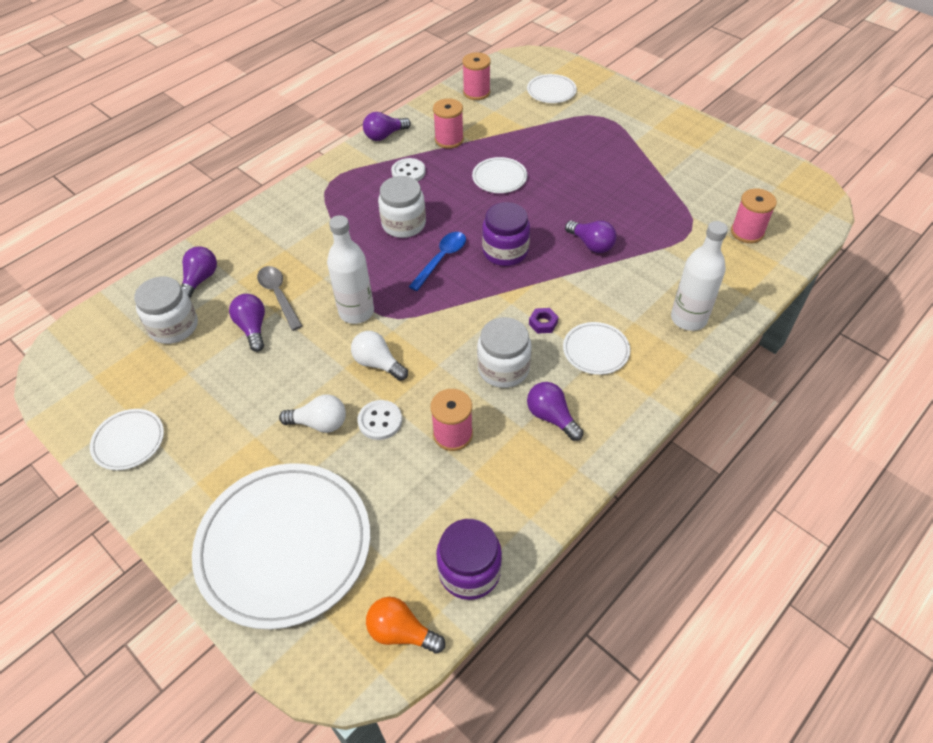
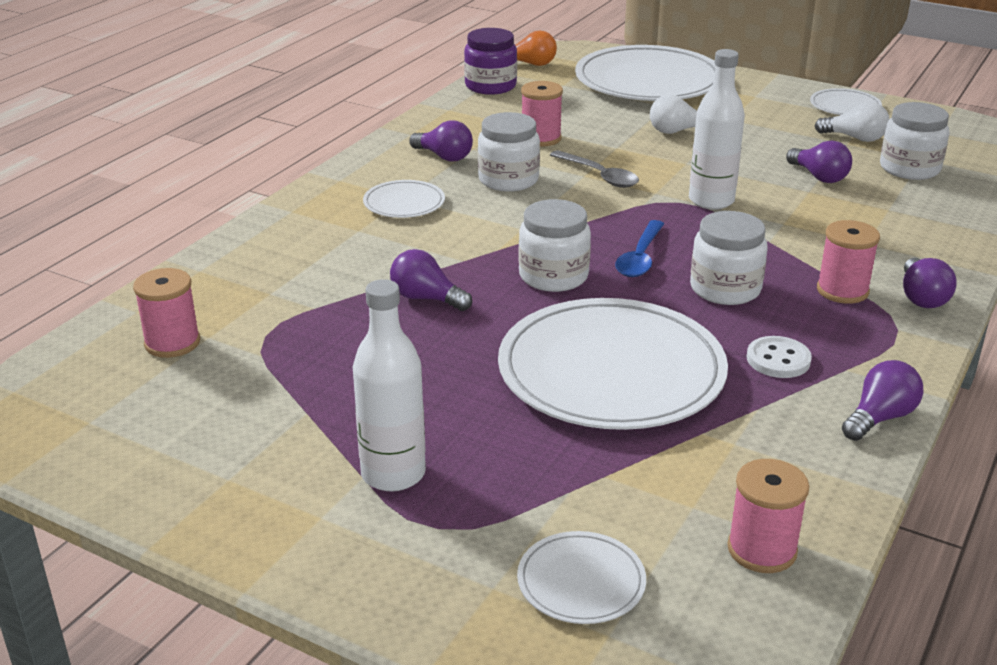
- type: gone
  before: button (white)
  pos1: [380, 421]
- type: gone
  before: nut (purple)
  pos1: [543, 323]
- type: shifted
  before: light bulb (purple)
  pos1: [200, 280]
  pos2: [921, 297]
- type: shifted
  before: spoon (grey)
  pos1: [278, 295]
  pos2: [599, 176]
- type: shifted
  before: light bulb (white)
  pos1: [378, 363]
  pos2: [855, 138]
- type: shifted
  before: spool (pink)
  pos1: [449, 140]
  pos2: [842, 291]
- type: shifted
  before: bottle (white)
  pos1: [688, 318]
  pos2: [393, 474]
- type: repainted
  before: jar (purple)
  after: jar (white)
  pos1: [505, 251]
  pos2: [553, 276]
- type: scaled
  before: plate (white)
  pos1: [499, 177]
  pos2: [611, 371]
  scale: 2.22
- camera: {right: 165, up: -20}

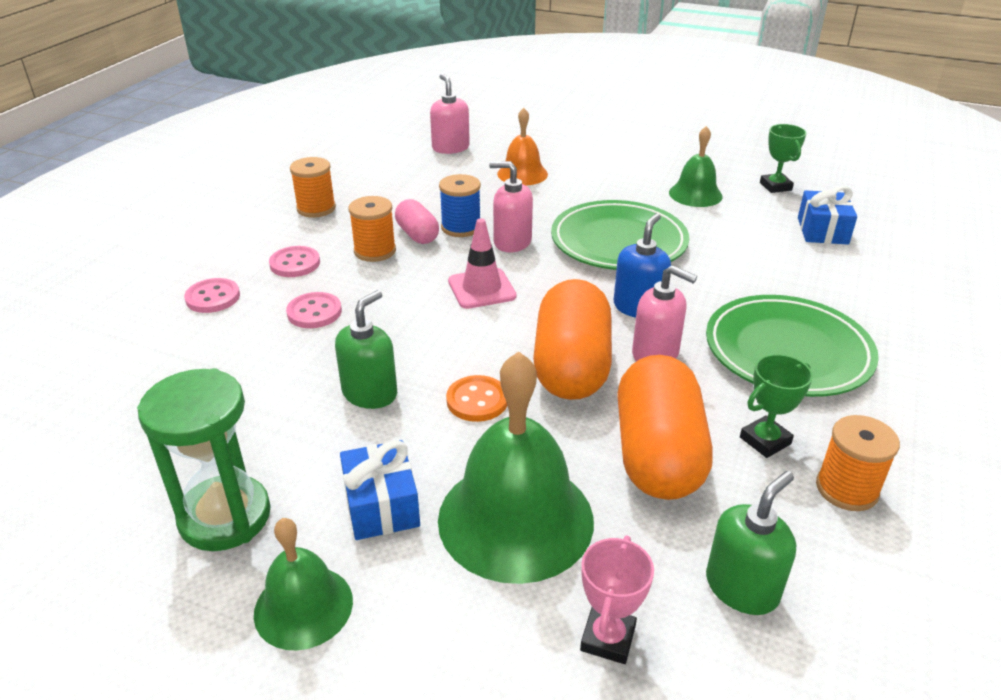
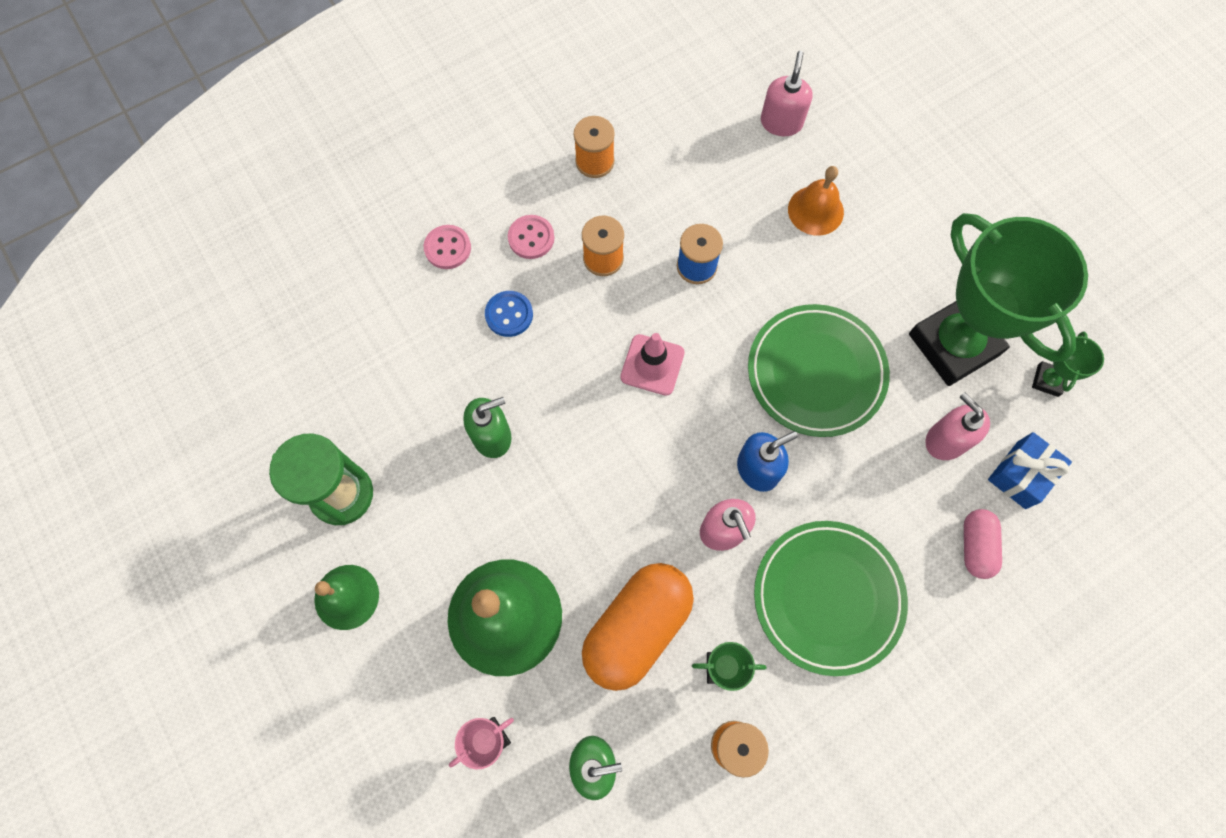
- type: gone
  before: gift (blue)
  pos1: [381, 505]
- type: gone
  before: button (orange)
  pos1: [477, 400]
- type: gone
  before: capsule (orange)
  pos1: [571, 366]
- type: shifted
  before: capsule (pink)
  pos1: [417, 235]
  pos2: [975, 546]
- type: shifted
  before: soap dispenser (pink)
  pos1: [512, 242]
  pos2: [945, 440]
- type: swapped
  before: bell (green)
  after: trophy (green)
  pos1: [695, 194]
  pos2: [953, 344]
- type: repainted
  before: button (pink)
  after: button (blue)
  pos1: [314, 312]
  pos2: [509, 314]
- camera: {right: 35, up: 35}

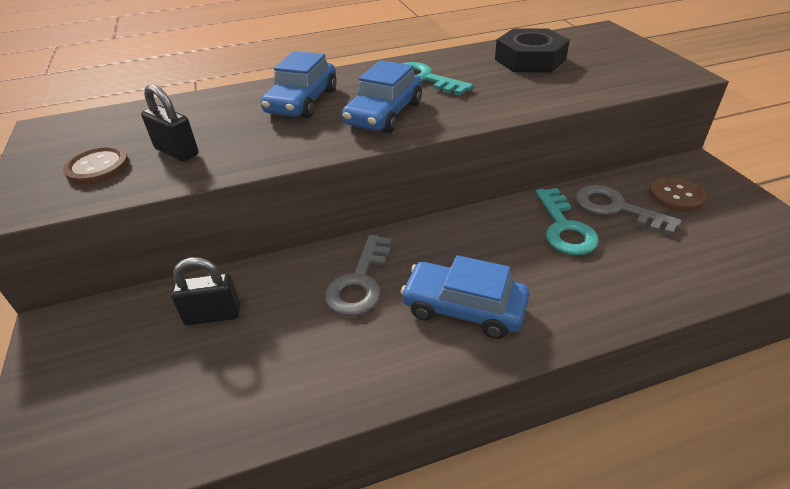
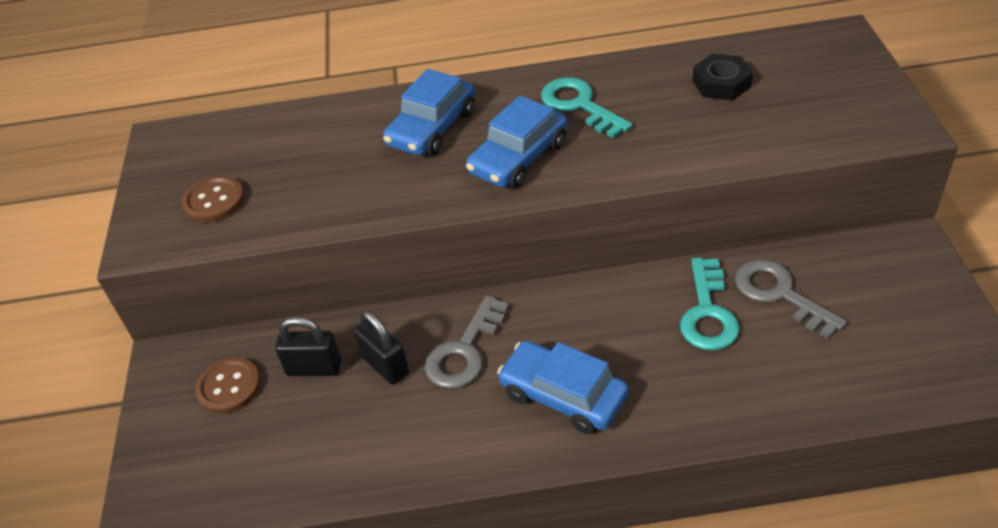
- type: shifted
  before: padlock (black)
  pos1: [177, 152]
  pos2: [385, 365]
- type: shifted
  before: button (brown)
  pos1: [676, 196]
  pos2: [229, 387]
- type: scaled
  before: nut (black)
  pos1: [530, 59]
  pos2: [721, 83]
  scale: 0.66
- camera: {right: 15, up: 5}

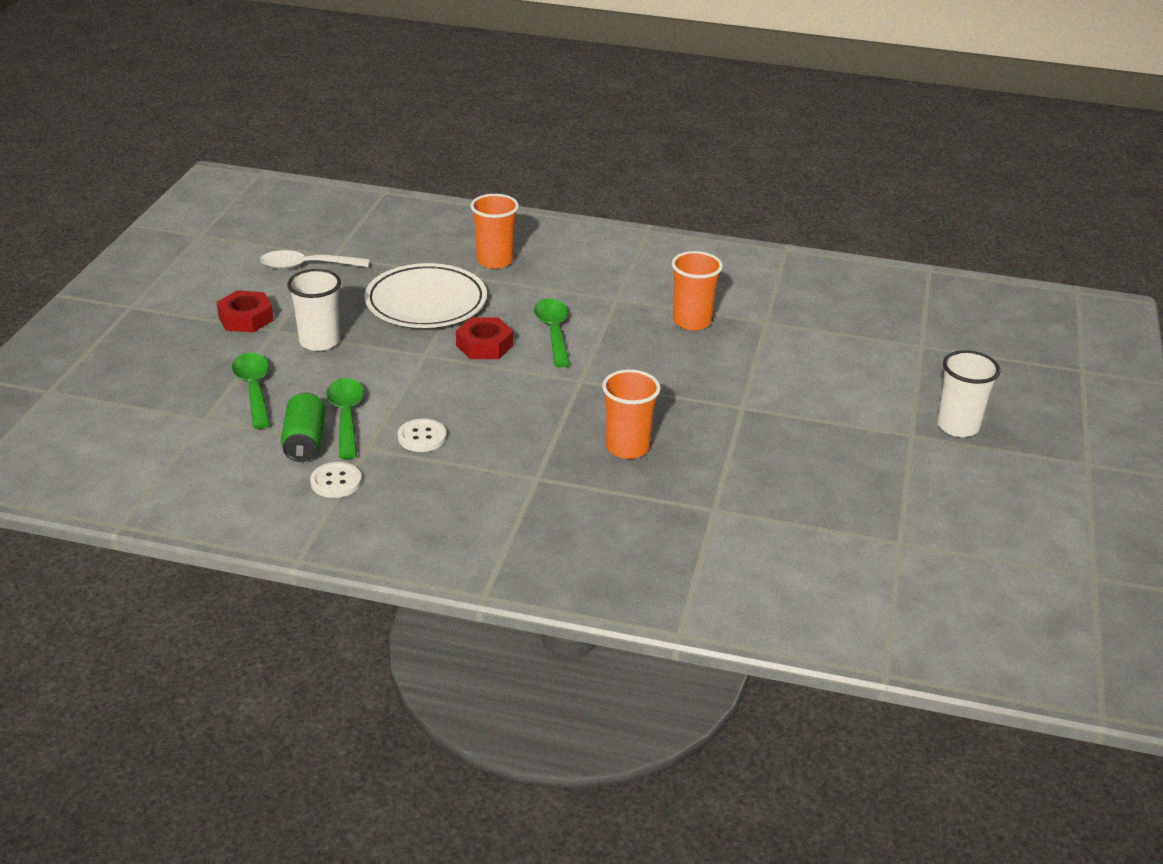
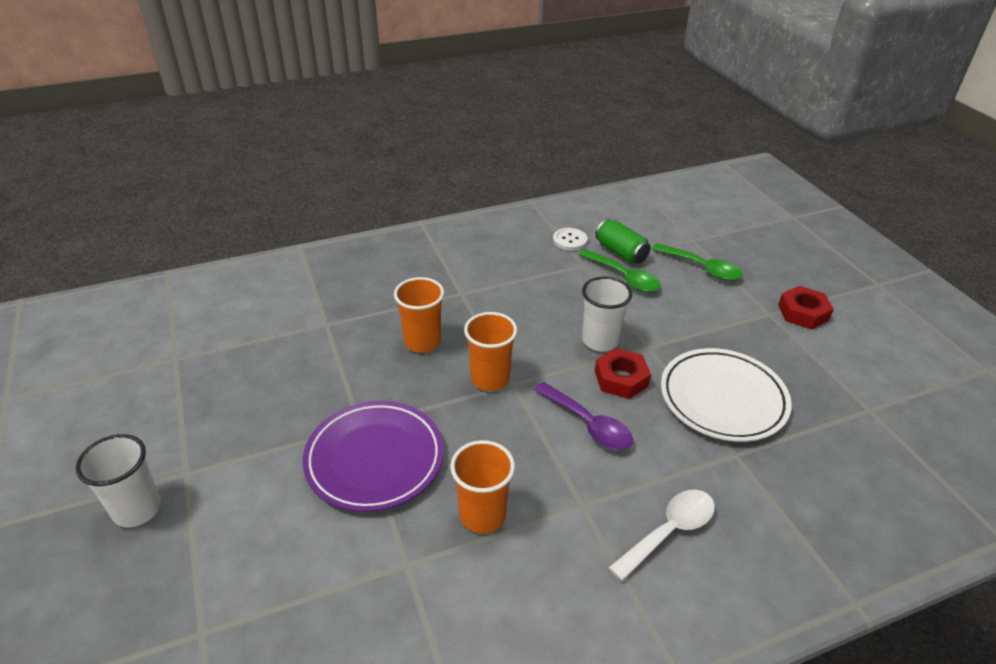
- type: gone
  before: button (white)
  pos1: [422, 437]
- type: new
  after: plate (purple)
  pos2: [374, 459]
- type: shifted
  before: spoon (white)
  pos1: [306, 266]
  pos2: [669, 531]
- type: shifted
  before: cup (white)
  pos1: [319, 341]
  pos2: [600, 341]
- type: shifted
  before: cup (orange)
  pos1: [495, 261]
  pos2: [490, 379]
- type: repainted
  before: spoon (green)
  after: spoon (purple)
  pos1: [553, 332]
  pos2: [588, 424]
- camera: {right: 145, up: 5}

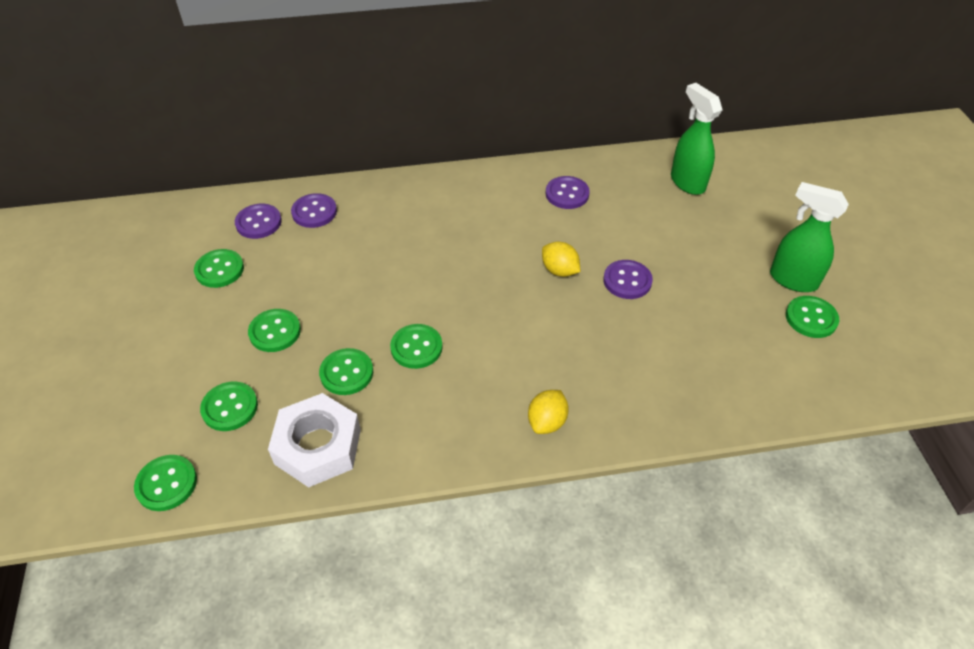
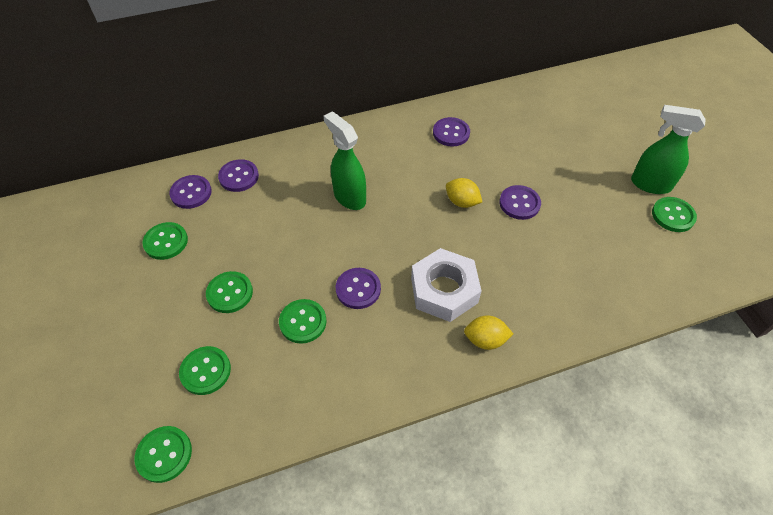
- type: shifted
  before: nut (white)
  pos1: [318, 446]
  pos2: [444, 290]
- type: shifted
  before: spray bottle (green)
  pos1: [687, 182]
  pos2: [349, 197]
- type: repainted
  before: button (green)
  after: button (purple)
  pos1: [416, 347]
  pos2: [358, 289]
- type: rotated
  before: lemon (yellow)
  pos1: [547, 422]
  pos2: [485, 340]
  turn: 75
- camera: {right: -10, up: 5}

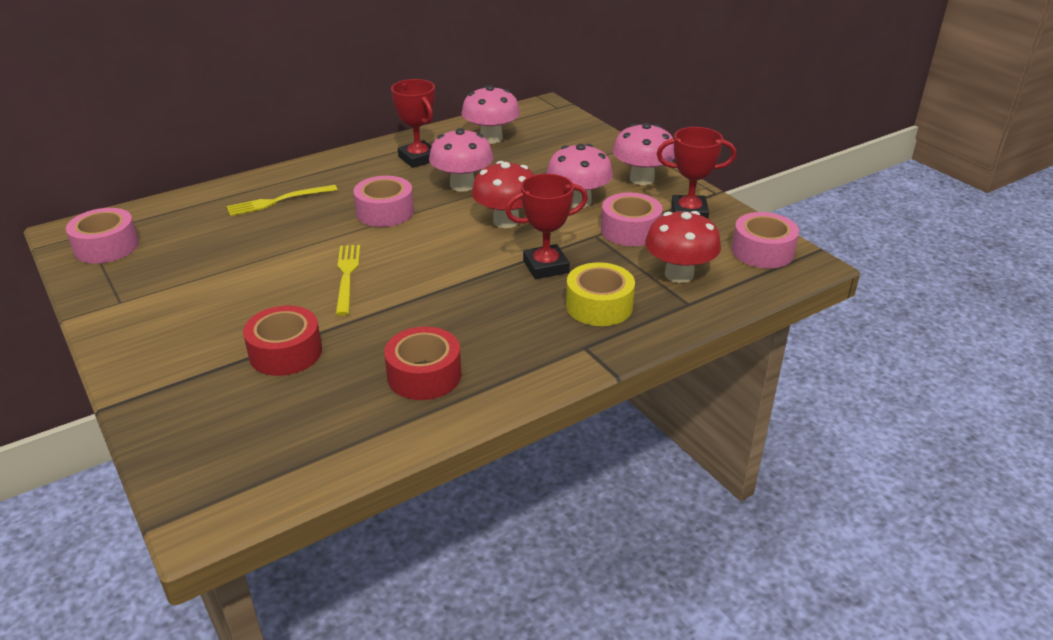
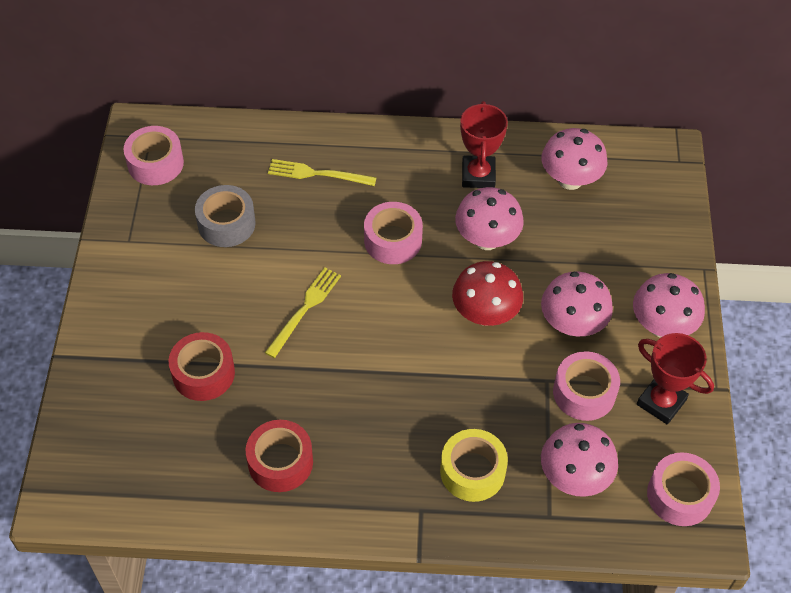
- type: gone
  before: trophy (red)
  pos1: [546, 267]
- type: new
  after: tape (grey)
  pos2: [226, 223]
- type: repainted
  before: mushroom (red)
  after: mushroom (pink)
  pos1: [679, 274]
  pos2: [574, 477]
- camera: {right: 35, up: 20}

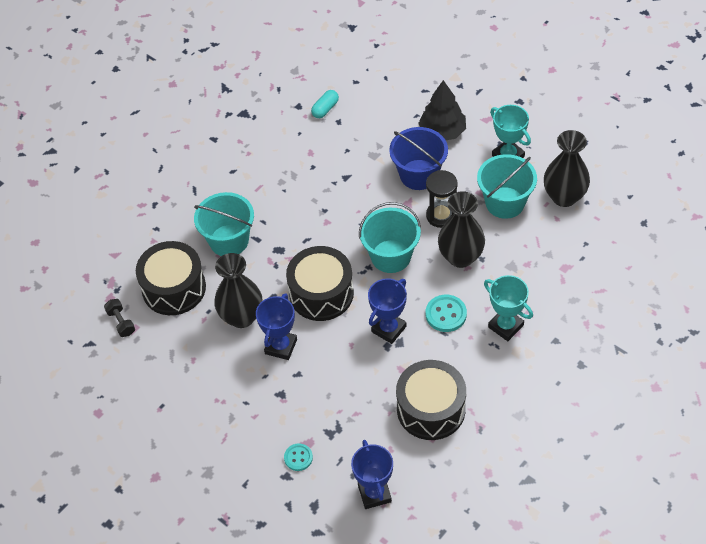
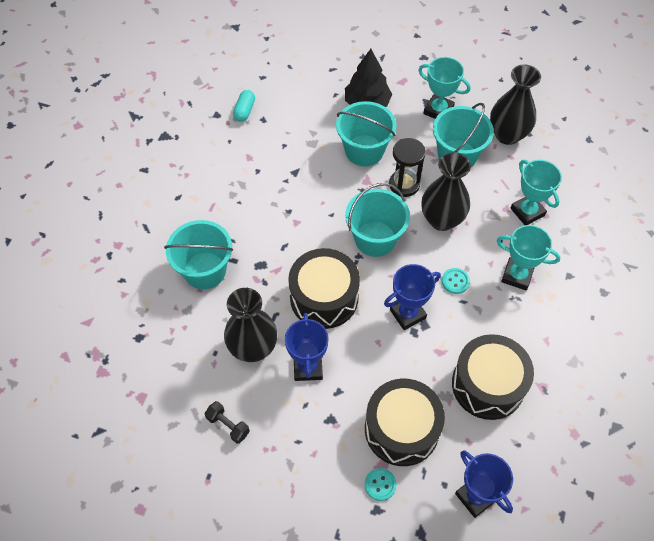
- type: new
  after: trophy (turquoise)
  pos2: [527, 212]
- type: shifted
  before: dumbbell (black)
  pos1: [121, 322]
  pos2: [228, 425]
- type: shifted
  before: drum (black)
  pos1: [174, 288]
  pos2: [401, 429]
- type: repainted
  before: bucket (blue)
  after: bucket (turquoise)
  pos1: [419, 175]
  pos2: [364, 150]
- type: rotated
  before: trophy (blue)
  pos1: [388, 329]
  pos2: [407, 314]
  turn: 45
- type: scaled
  before: button (turquoise)
  pos1: [446, 314]
  pos2: [455, 281]
  scale: 0.65
- camera: {right: -25, up: 5}

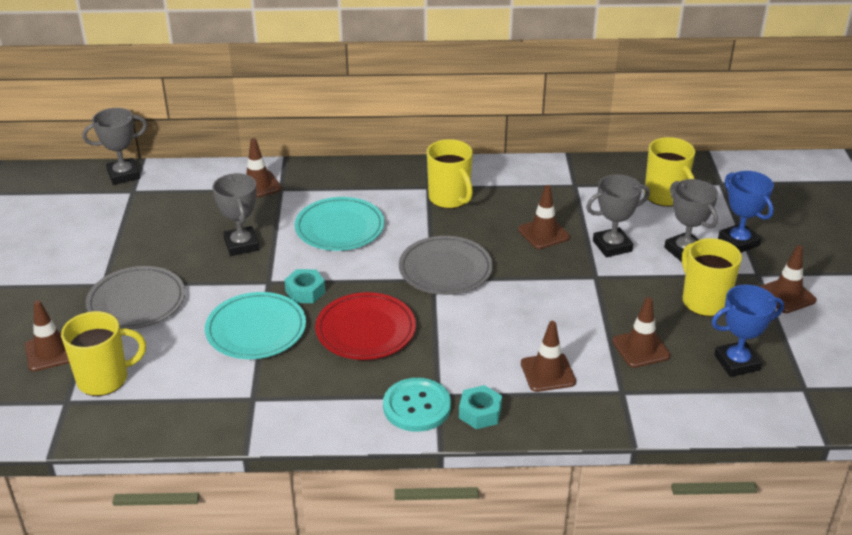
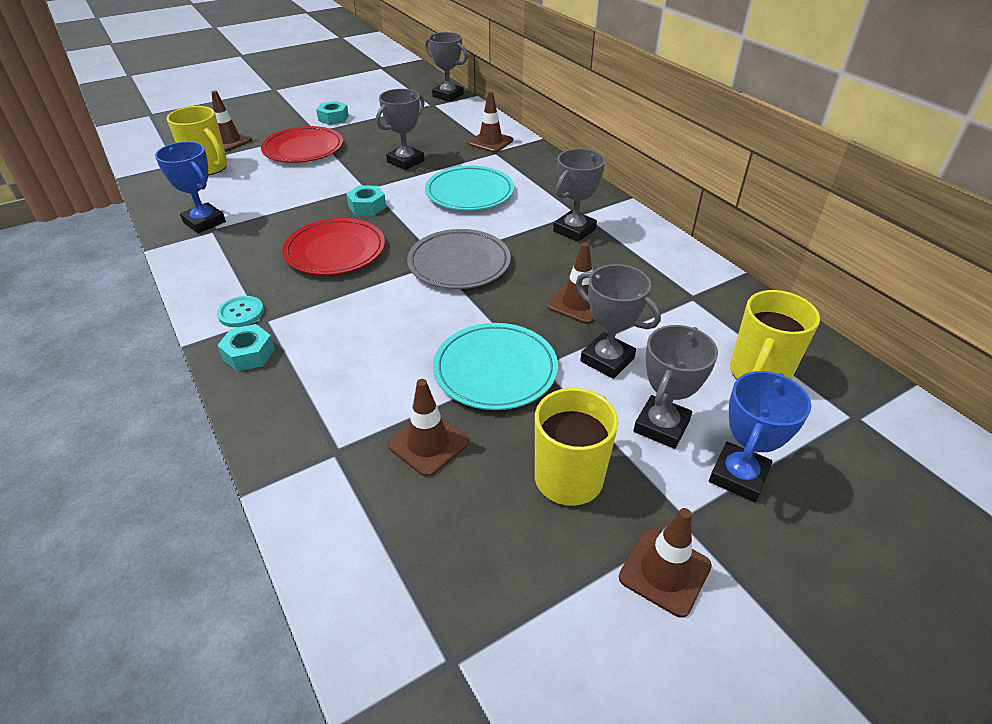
- type: gone
  before: traffic cone (brown)
  pos1: [548, 373]
- type: new
  after: nut (turquoise)
  pos2: [333, 118]
- type: shifted
  before: plate (turquoise)
  pos1: [256, 329]
  pos2: [495, 370]
- type: shifted
  before: trophy (blue)
  pos1: [736, 363]
  pos2: [204, 222]
- type: swapped
  before: mug (yellow)
  after: trophy (grey)
  pos1: [450, 199]
  pos2: [574, 230]
- type: repainted
  before: plate (grey)
  after: plate (red)
  pos1: [136, 302]
  pos2: [303, 149]
- type: scaled
  before: button (turquoise)
  pos1: [417, 406]
  pos2: [241, 313]
  scale: 0.62
- camera: {right: 60, up: 5}

